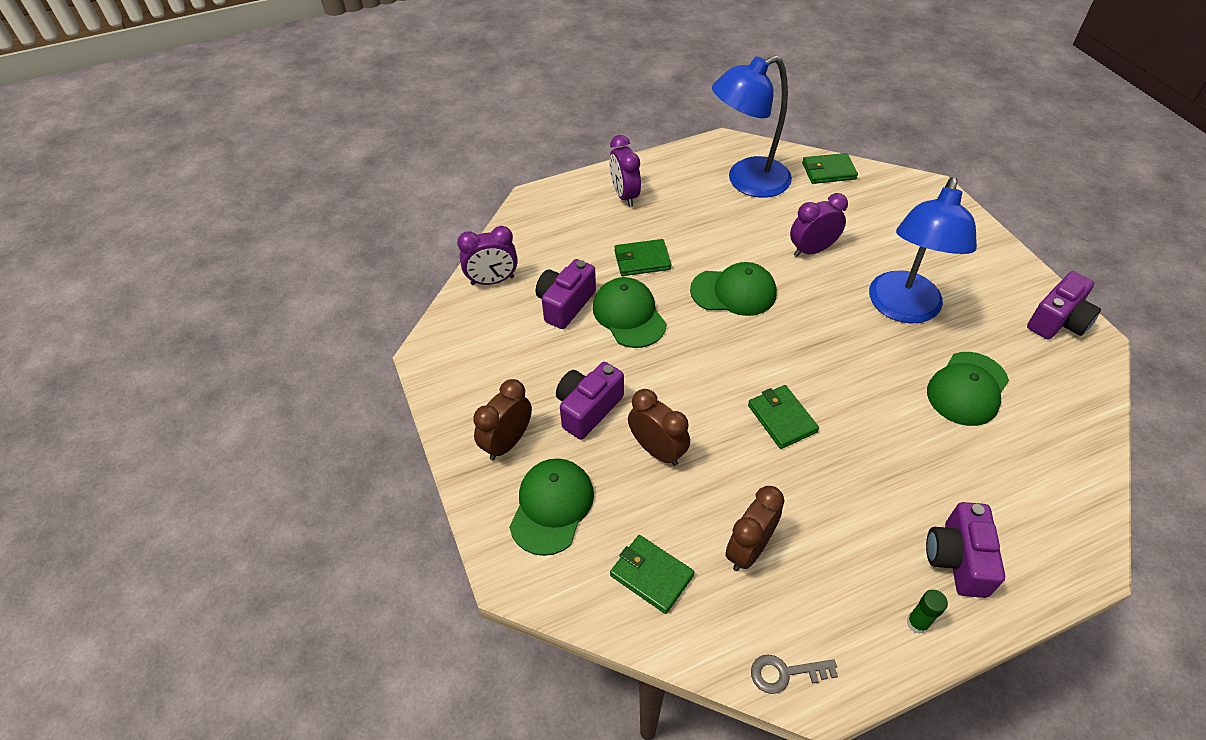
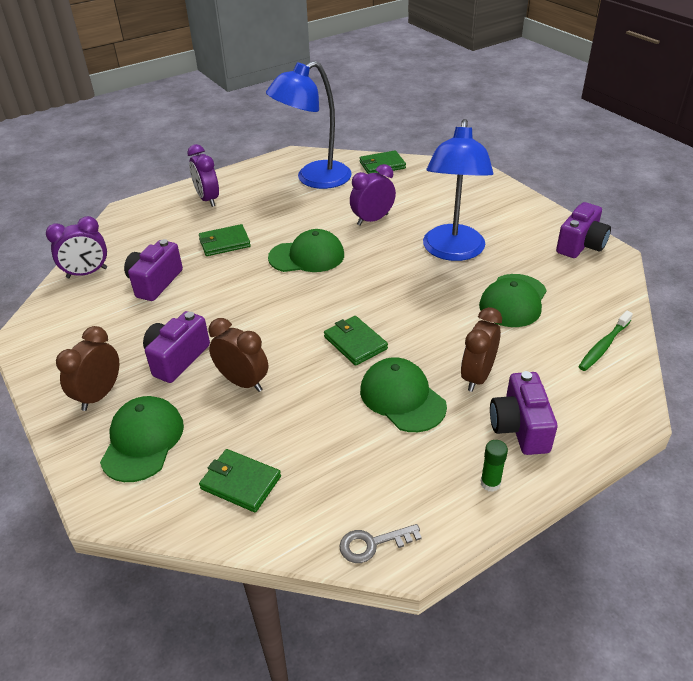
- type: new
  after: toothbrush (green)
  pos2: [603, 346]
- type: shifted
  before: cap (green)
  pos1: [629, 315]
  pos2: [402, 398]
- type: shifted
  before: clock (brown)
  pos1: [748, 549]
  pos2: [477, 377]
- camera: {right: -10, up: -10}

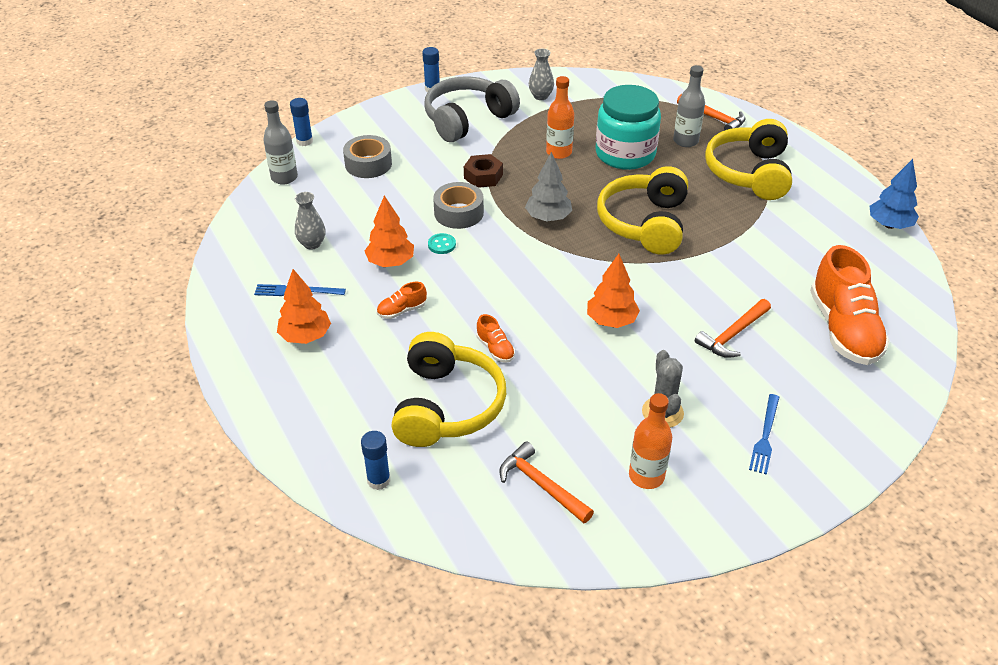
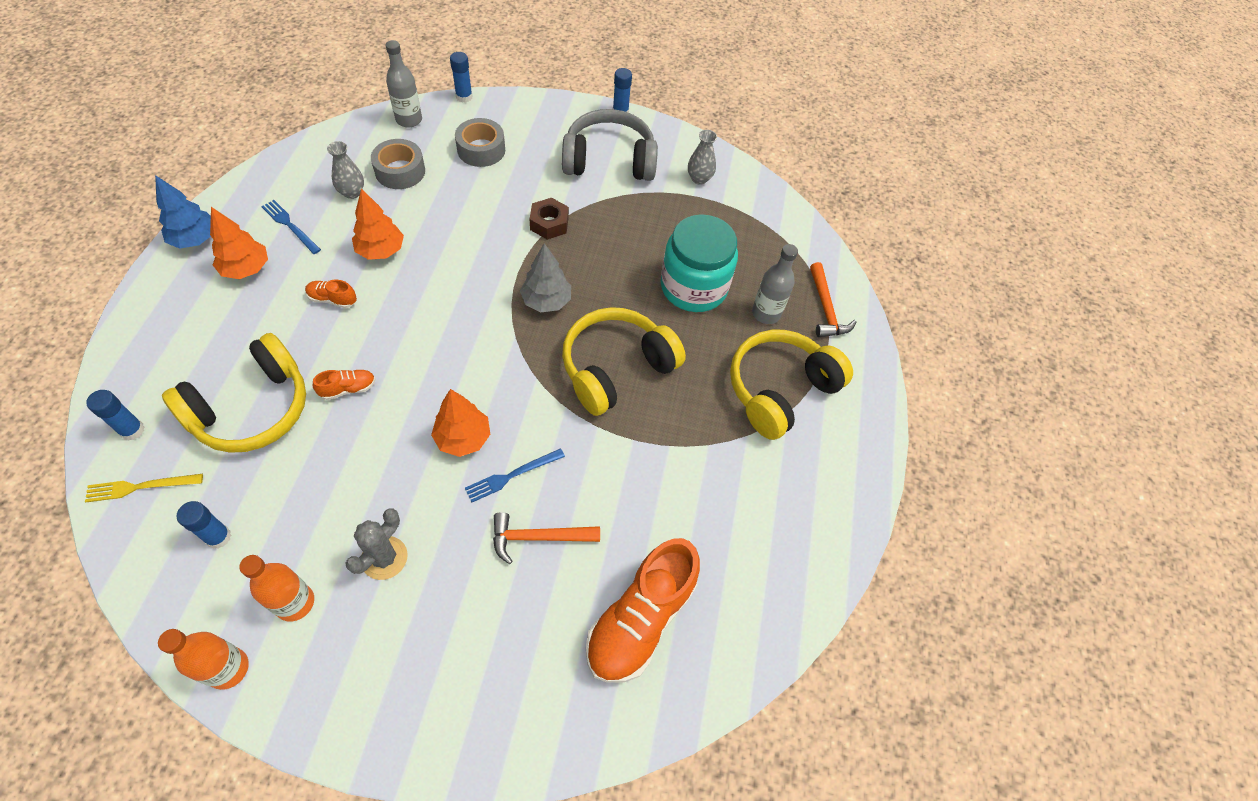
- type: gone
  before: button (turquoise)
  pos1: [442, 245]
- type: new
  after: fork (yellow)
  pos2: [140, 487]
- type: shifted
  before: tape (grey)
  pos1: [458, 213]
  pos2: [400, 171]
- type: shifted
  before: bottle (orange)
  pos1: [559, 152]
  pos2: [228, 668]
- type: shifted
  before: fork (blue)
  pos1: [765, 436]
  pos2: [512, 475]
- type: shifted
  before: tree (blue)
  pos1: [889, 225]
  pos2: [195, 239]
- type: swapped
  before: hammer (orange)
  after: glue stick (blue)
  pos1: [541, 485]
  pos2: [218, 537]
- type: rotated
  before: shoe (orange)
  pos1: [495, 349]
  pos2: [348, 389]
  turn: -120
- camera: {right: 35, up: 15}

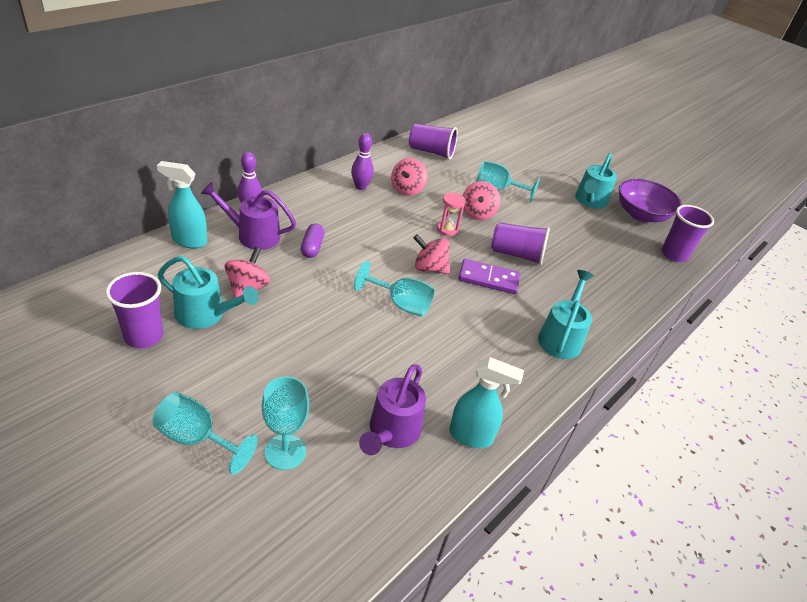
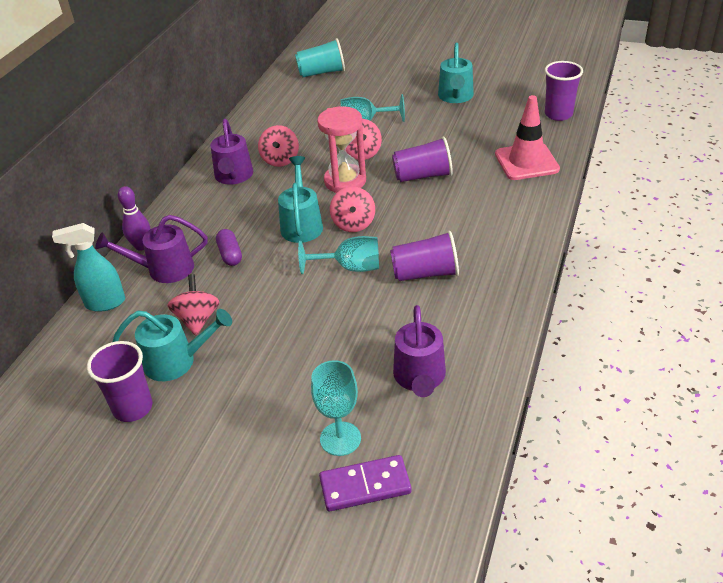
- type: gone
  before: goblet (turquoise)
  pos1: [197, 438]
- type: gone
  before: spray bottle (turquoise)
  pos1: [471, 436]
- type: gone
  before: bowl (purple)
  pos1: [641, 215]
- type: new
  after: cup (turquoise)
  pos2: [322, 73]
- type: new
  after: traffic cone (pink)
  pos2: [526, 162]
- type: shifted
  before: cup (purple)
  pos1: [431, 152]
  pos2: [425, 273]
- type: shifted
  before: domino (purple)
  pos1: [488, 279]
  pos2: [365, 485]
- type: shifted
  before: watering can (turquoise)
  pos1: [561, 337]
  pos2: [301, 224]
- type: swapped
  before: bowling pin (purple)
  after: watering can (purple)
  pos1: [360, 187]
  pos2: [234, 177]
- type: rotated
  before: spinning top (pink)
  pos1: [429, 268]
  pos2: [353, 224]
  turn: -90
- type: scaled
  before: hourglass (pink)
  pos1: [447, 230]
  pos2: [345, 181]
  scale: 1.82
- camera: {right: -15, up: 0}

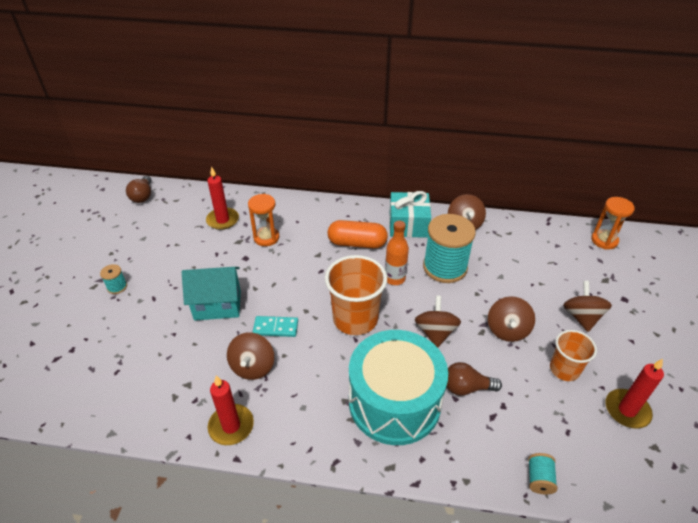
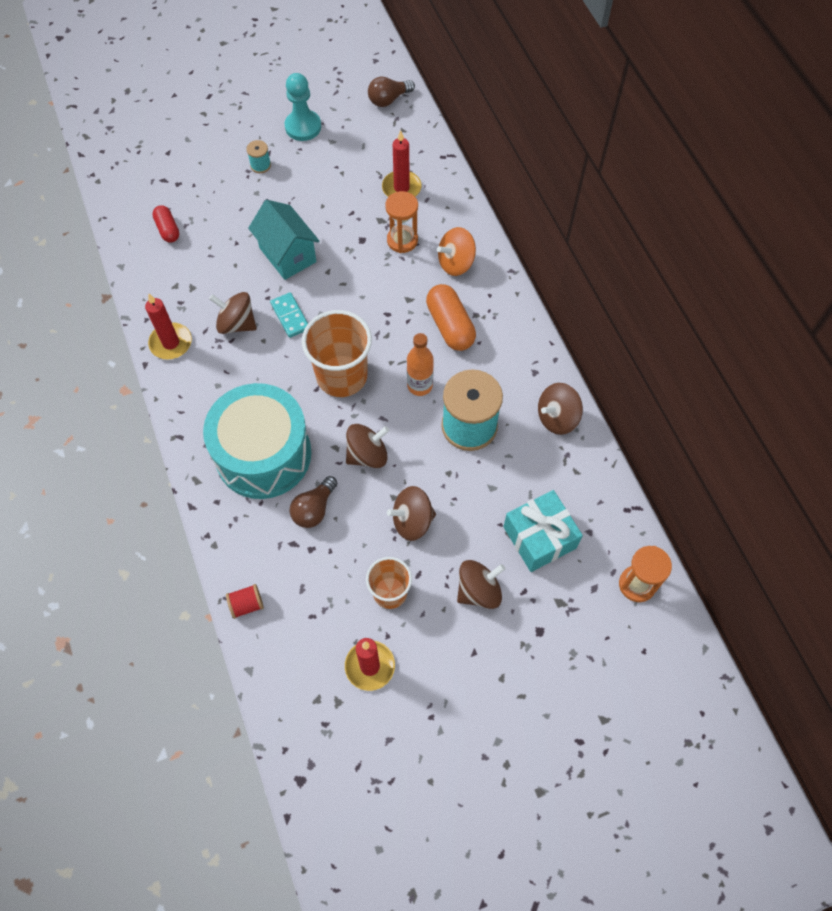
- type: new
  after: capsule (red)
  pos2: [168, 229]
- type: new
  after: pawn (turquoise)
  pos2: [303, 127]
- type: new
  after: spinning top (orange)
  pos2: [456, 263]
- type: shifted
  before: gift (turquoise)
  pos1: [408, 224]
  pos2: [539, 537]
- type: repainted
  before: spool (turquoise)
  after: spool (red)
  pos1: [539, 479]
  pos2: [246, 604]
- type: rotated
  before: spinning top (brown)
  pos1: [253, 367]
  pos2: [236, 324]
  turn: 45
- type: rotated
  before: light bulb (brown)
  pos1: [466, 387]
  pos2: [314, 509]
  turn: -120
- camera: {right: 60, up: 20}

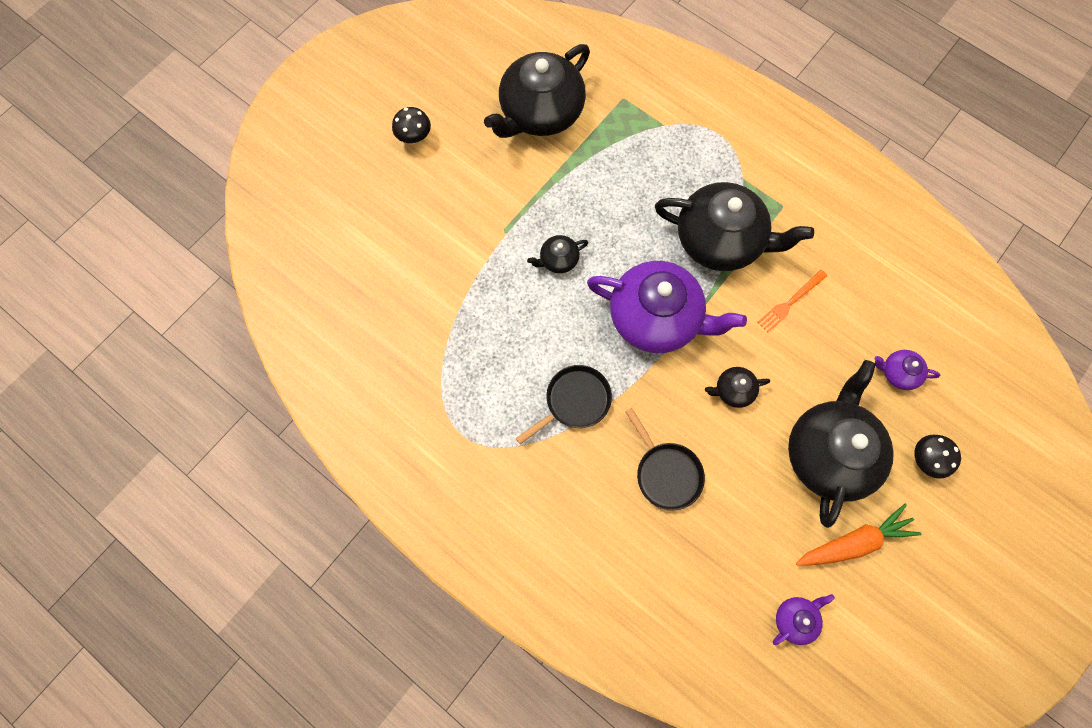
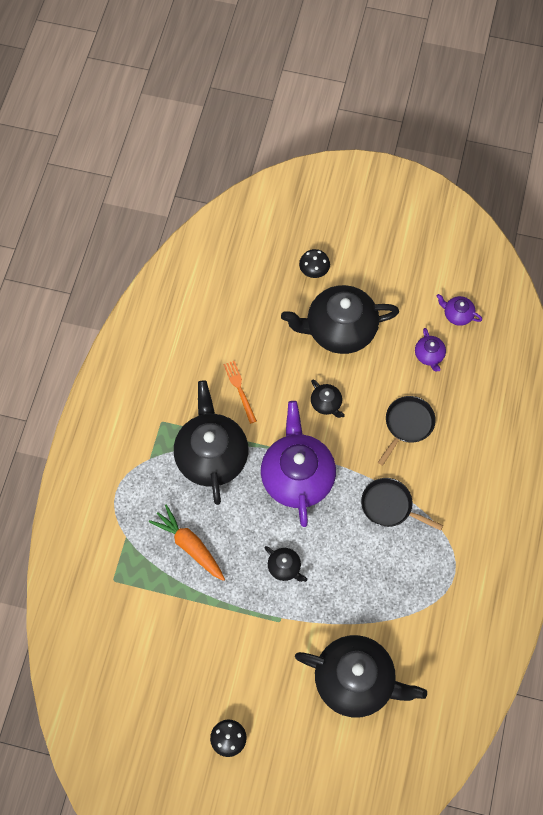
- type: shifted
  before: teapot (black)
  pos1: [540, 112]
  pos2: [356, 680]
- type: shifted
  before: carrot (orange)
  pos1: [854, 542]
  pos2: [190, 546]
- type: shifted
  before: teapot (purple)
  pos1: [898, 373]
  pos2: [429, 355]
- type: rotated
  before: fork (orange)
  pos1: [790, 302]
  pos2: [240, 389]
  turn: -135
- camera: {right: -115, up: -5}

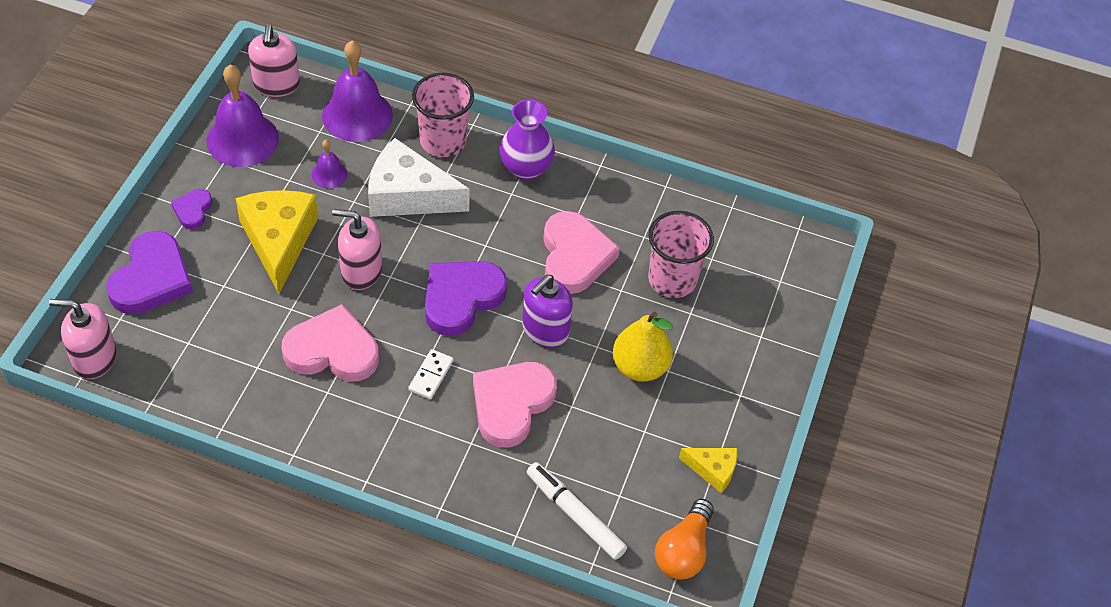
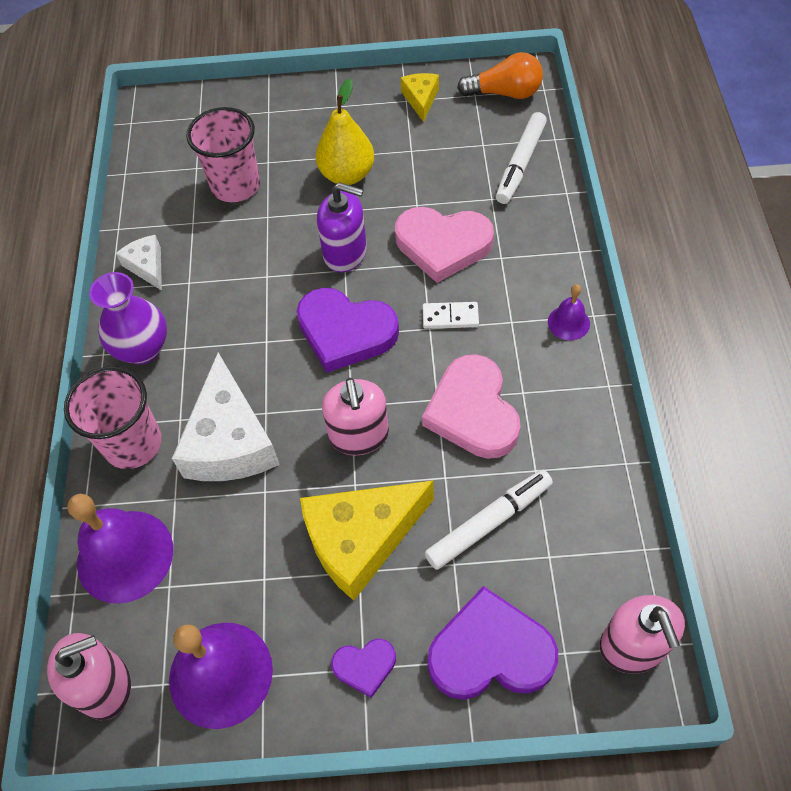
- type: gone
  before: heart (pink)
  pos1: [574, 256]
- type: new
  after: cheese (white)
  pos2: [147, 266]
- type: new
  after: marker (white)
  pos2: [489, 522]
- type: shifted
  before: bell (purple)
  pos1: [329, 174]
  pos2: [568, 322]
- camera: {right: -105, up: 5}

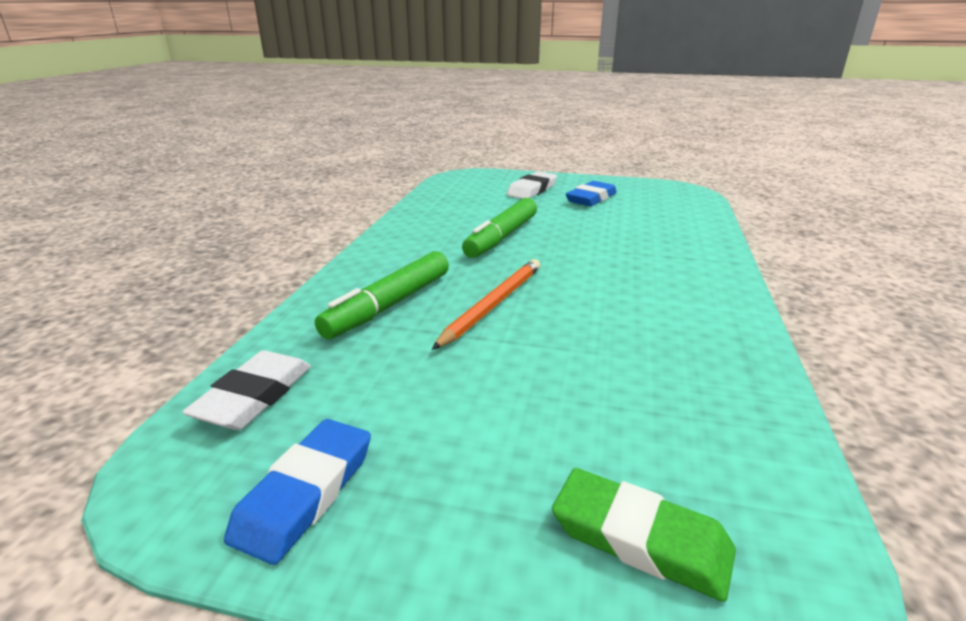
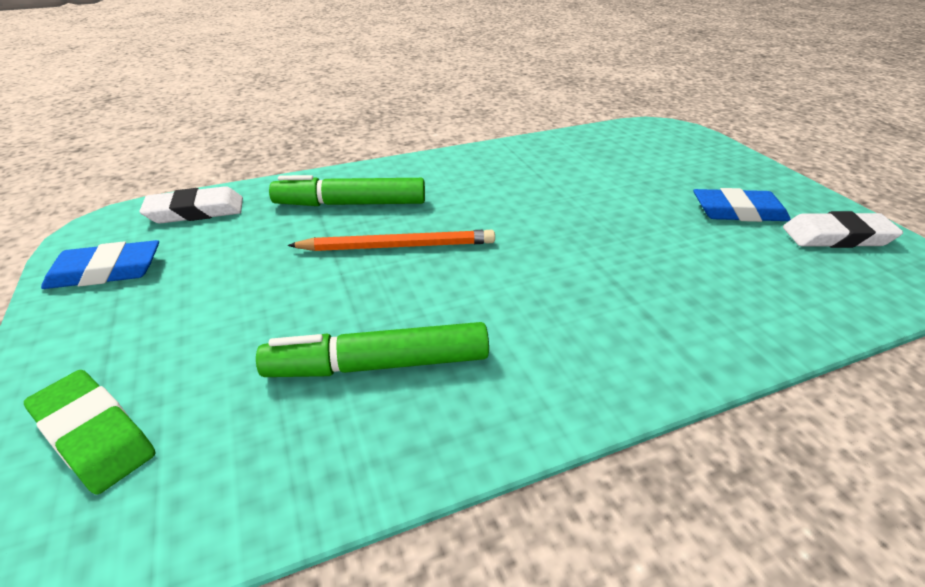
- type: shifted
  before: marker (green)
  pos1: [501, 237]
  pos2: [378, 365]
- type: shifted
  before: eraser (white)
  pos1: [532, 190]
  pos2: [837, 236]
- type: rotated
  before: eraser (green)
  pos1: [640, 539]
  pos2: [94, 434]
  turn: -45
- camera: {right: 55, up: 10}

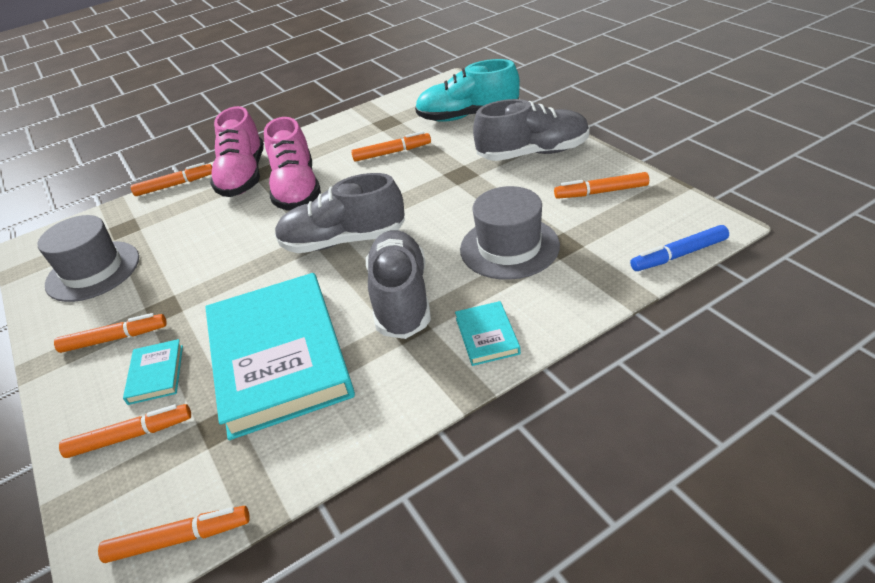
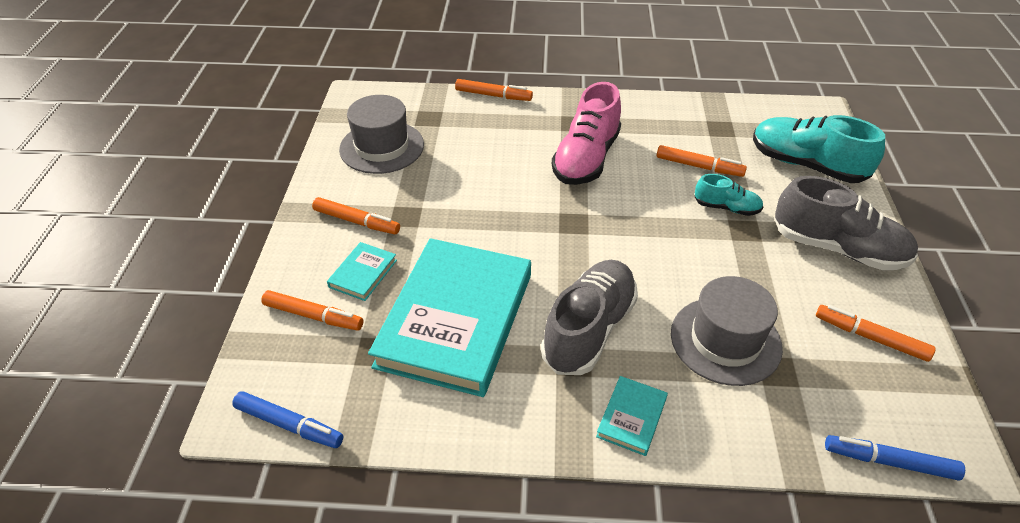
- type: gone
  before: shoe (pink)
  pos1: [243, 176]
- type: gone
  before: shoe (grey)
  pos1: [343, 241]
- type: new
  after: shoe (turquoise)
  pos2: [726, 208]
- type: repainted
  before: marker (orange)
  after: marker (blue)
  pos1: [179, 539]
  pos2: [289, 425]
- camera: {right: 30, up: 5}

